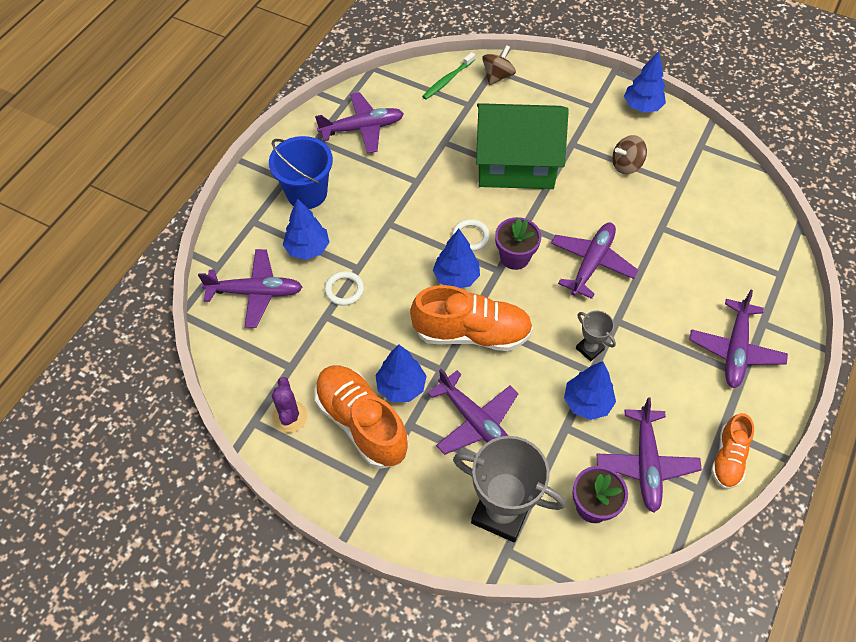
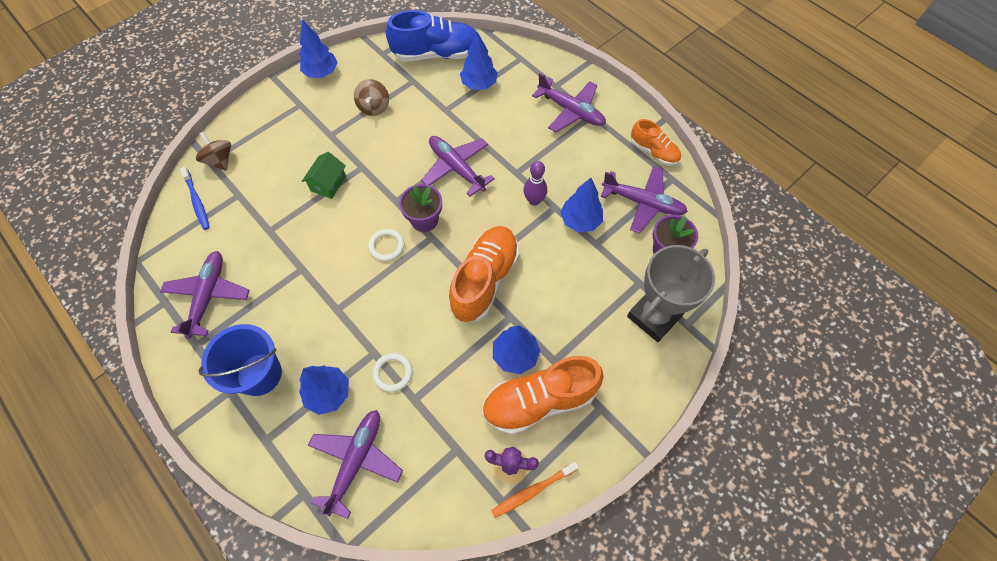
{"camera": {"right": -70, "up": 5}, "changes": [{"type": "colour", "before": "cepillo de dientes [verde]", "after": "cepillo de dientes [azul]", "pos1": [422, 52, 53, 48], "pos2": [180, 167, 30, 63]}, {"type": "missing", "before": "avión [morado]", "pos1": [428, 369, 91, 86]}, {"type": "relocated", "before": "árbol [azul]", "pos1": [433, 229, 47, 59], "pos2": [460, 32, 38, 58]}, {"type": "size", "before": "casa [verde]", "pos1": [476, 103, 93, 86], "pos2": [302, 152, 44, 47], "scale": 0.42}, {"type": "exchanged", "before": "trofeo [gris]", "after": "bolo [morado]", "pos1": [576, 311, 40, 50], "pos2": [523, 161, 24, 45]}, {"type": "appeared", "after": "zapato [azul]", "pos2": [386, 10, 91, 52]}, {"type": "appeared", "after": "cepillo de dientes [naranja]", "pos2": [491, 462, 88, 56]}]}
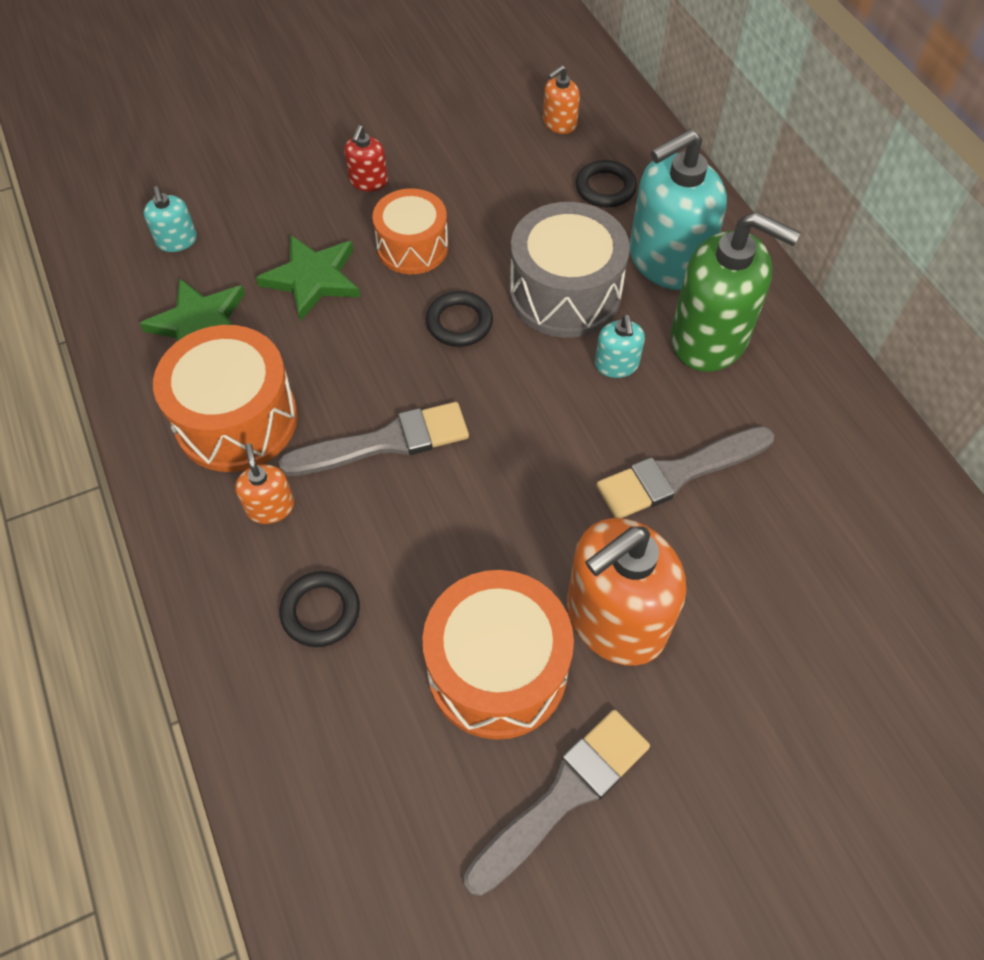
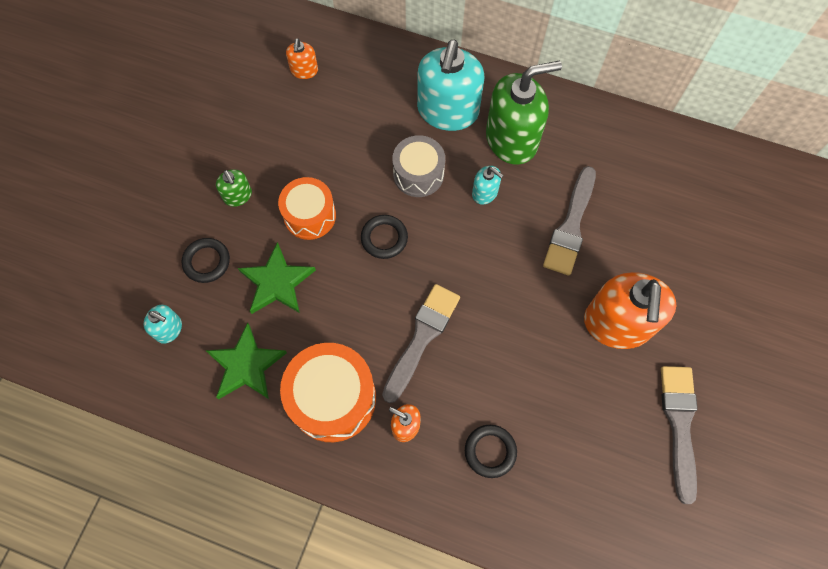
{"camera": {"right": -45, "up": 10}, "changes": [{"type": "colour", "before": "dispensador de jabón [rojo]", "after": "dispensador de jabón [verde]", "pos1": [344, 125, 44, 66], "pos2": [216, 169, 36, 38]}, {"type": "missing", "before": "tambor [naranja]", "pos1": [423, 570, 151, 170]}, {"type": "size", "before": "tambor [gris]", "pos1": [510, 202, 120, 136], "pos2": [392, 135, 53, 62], "scale": 0.66}, {"type": "relocated", "before": "anillo [negro]", "pos1": [576, 160, 61, 47], "pos2": [182, 238, 48, 45]}]}
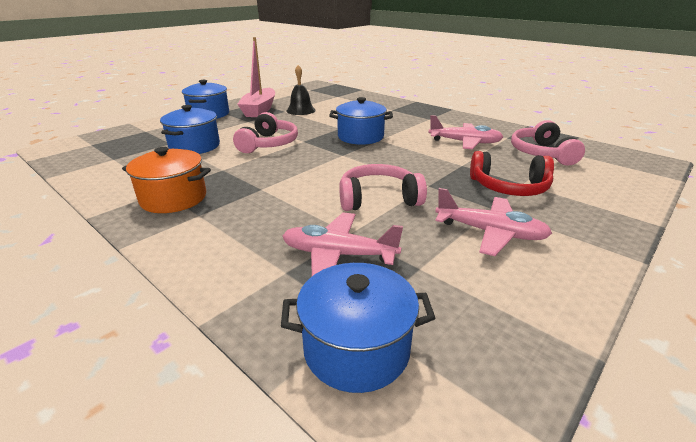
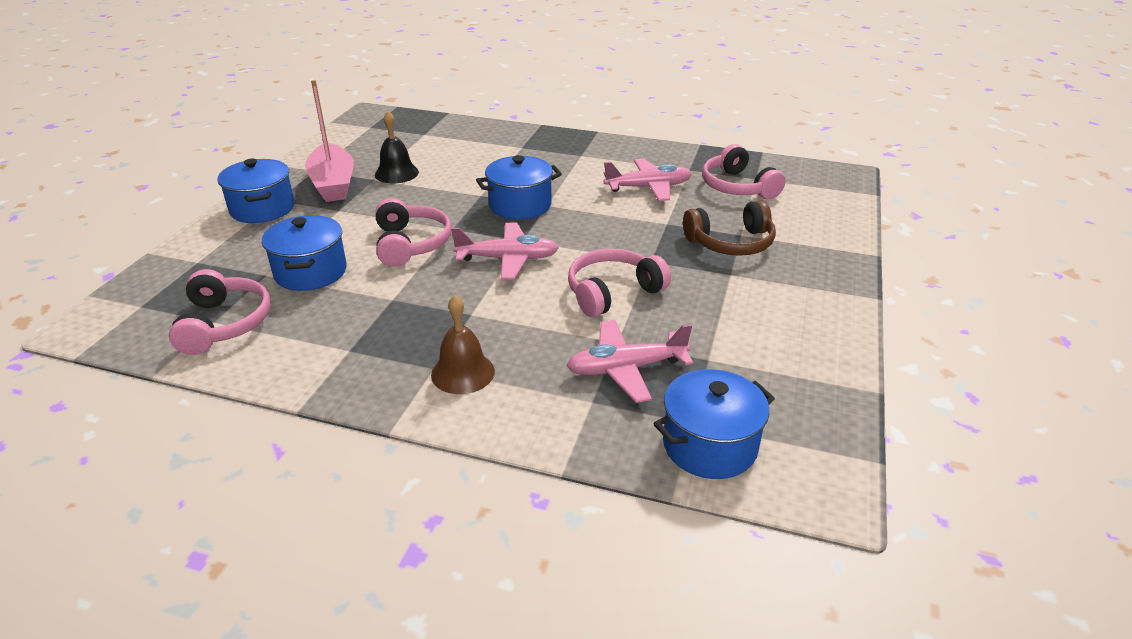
{"camera": {"right": -25, "up": 5}, "changes": [{"type": "missing", "before": "olla [naranja]", "pos1": [122, 147, 89, 66]}, {"type": "relocated", "before": "avión [rosa]", "pos1": [435, 188, 117, 68], "pos2": [451, 223, 108, 57]}, {"type": "colour", "before": "auriculares [rojo]", "after": "auriculares [marrón]", "pos1": [470, 151, 84, 45], "pos2": [683, 200, 93, 56]}, {"type": "appeared", "after": "auriculares [rosa]", "pos2": [169, 269, 102, 86]}, {"type": "appeared", "after": "campana [marrón]", "pos2": [431, 295, 64, 99]}]}
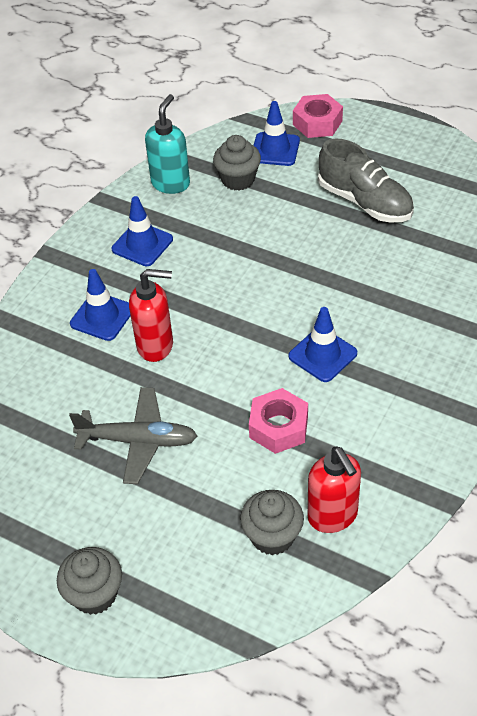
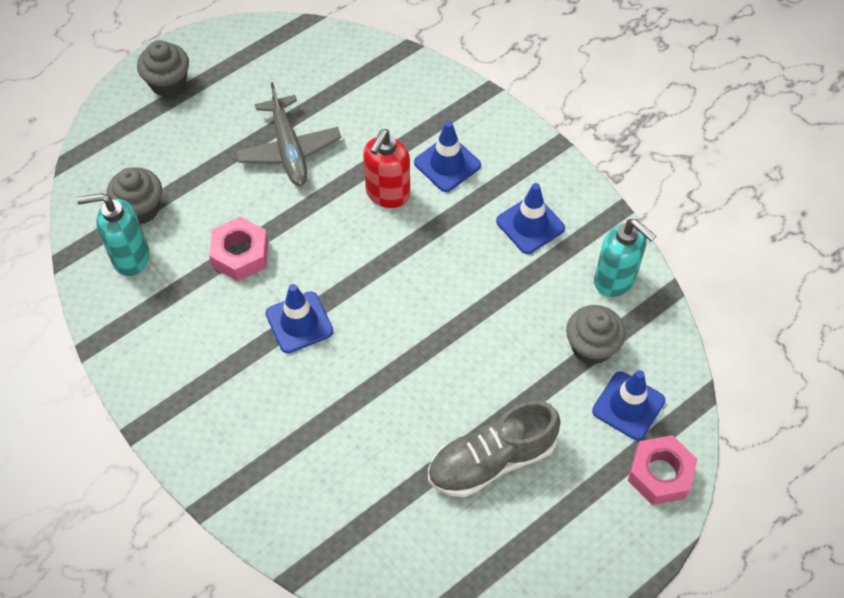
{"camera": {"right": 110, "up": 10}, "changes": [{"type": "spun", "before": "avión [gris]", "pos1": [69, 387, 128, 97], "pos2": [235, 82, 106, 104], "turn": -45}, {"type": "colour", "before": "dispensador de jabón [rojo]", "after": "dispensador de jabón [turquesa]", "pos1": [308, 446, 53, 87], "pos2": [77, 193, 72, 83]}]}
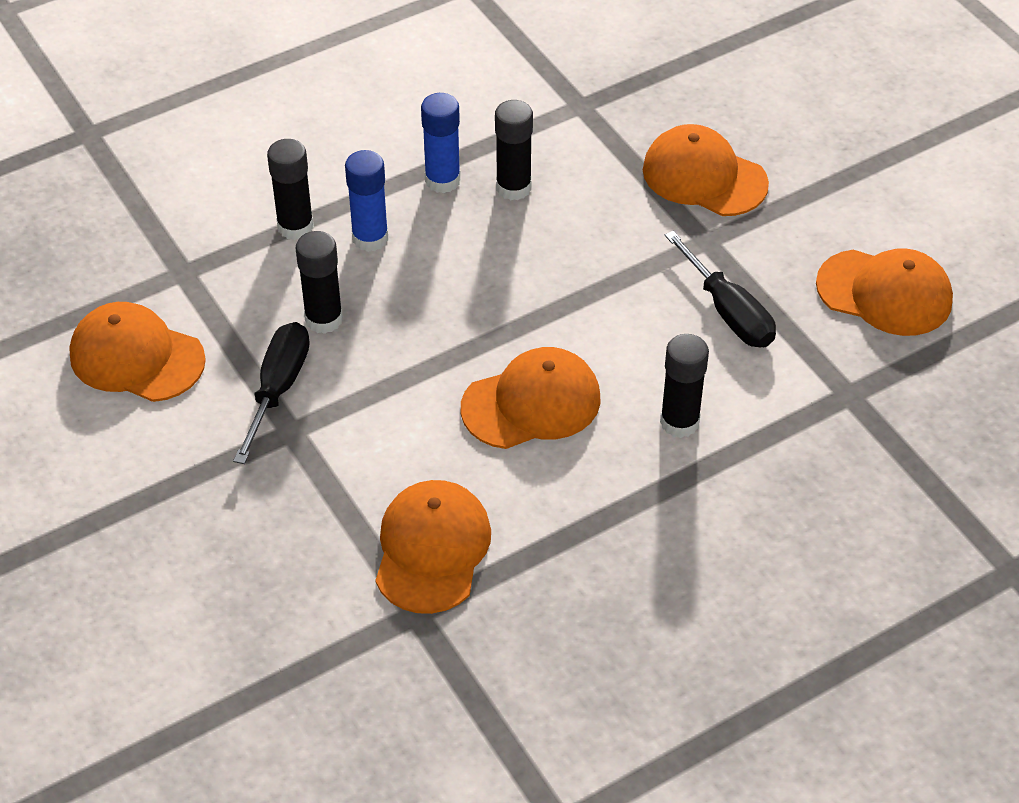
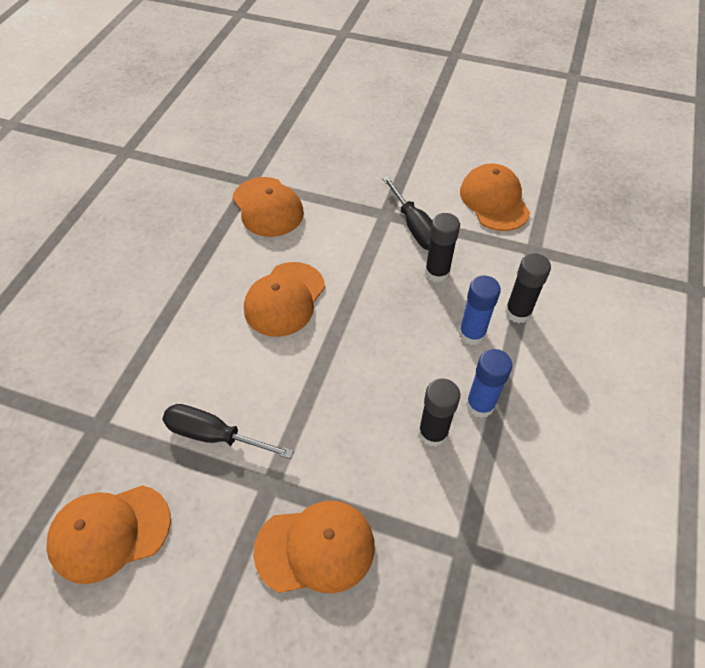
{"camera": {"right": 140, "up": 5}, "changes": [{"type": "spun", "before": "gorra [naranja]", "pos1": [69, 302, 137, 100], "pos2": [460, 163, 70, 68], "turn": -90}, {"type": "missing", "before": "barra de pegamento [negro]", "pos1": [660, 334, 49, 104]}]}
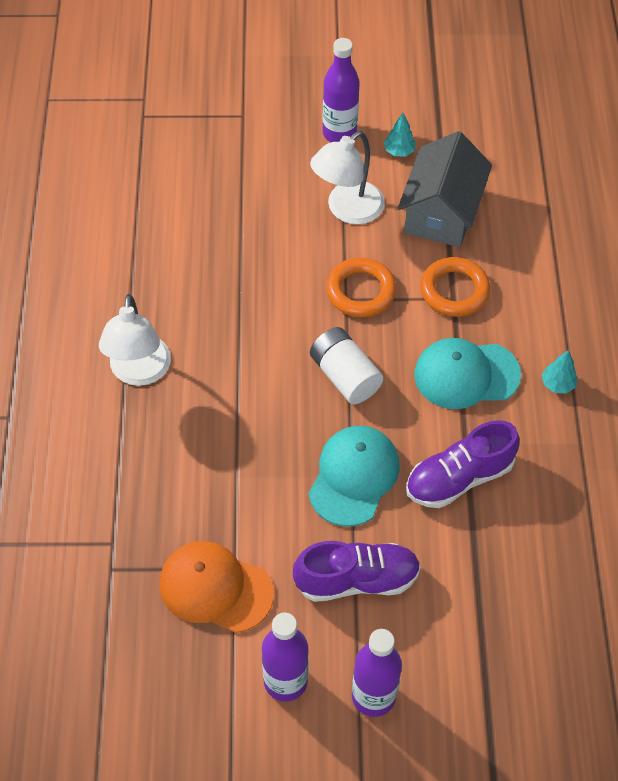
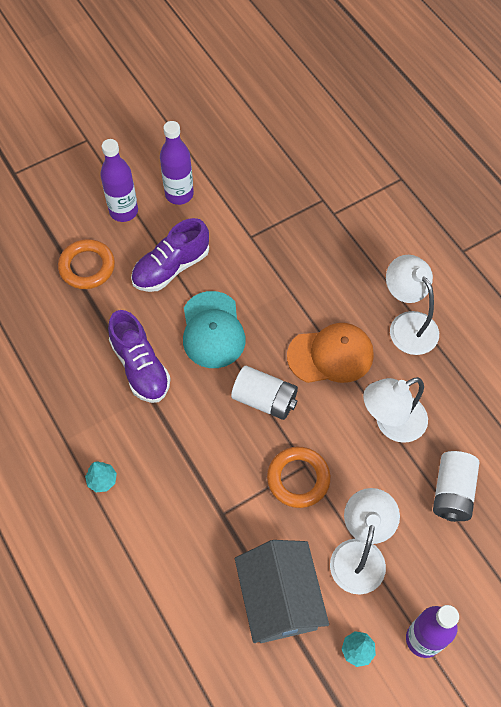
{"camera": {"right": 150, "up": 5}, "changes": [{"type": "relocated", "before": "gorra [naranja]", "pos1": [160, 541, 114, 92], "pos2": [287, 323, 87, 60]}, {"type": "spun", "before": "zapato [morado]", "pos1": [406, 420, 114, 88], "pos2": [108, 310, 63, 93], "turn": 120}, {"type": "missing", "before": "gorra [turquesa]", "pos1": [414, 338, 107, 71]}, {"type": "relocated", "before": "anillo [naranja]", "pos1": [420, 257, 70, 60], "pos2": [58, 239, 57, 50]}, {"type": "appeared", "after": "lámpara [blanco]", "pos2": [363, 377, 65, 66]}, {"type": "appeared", "after": "pila [blanco]", "pos2": [433, 451, 46, 71]}]}
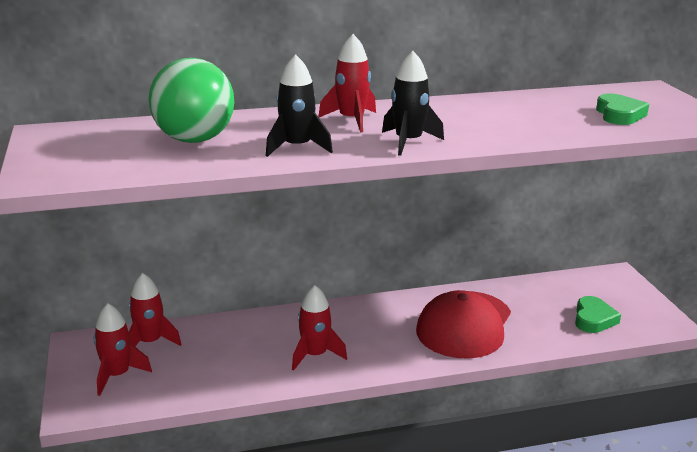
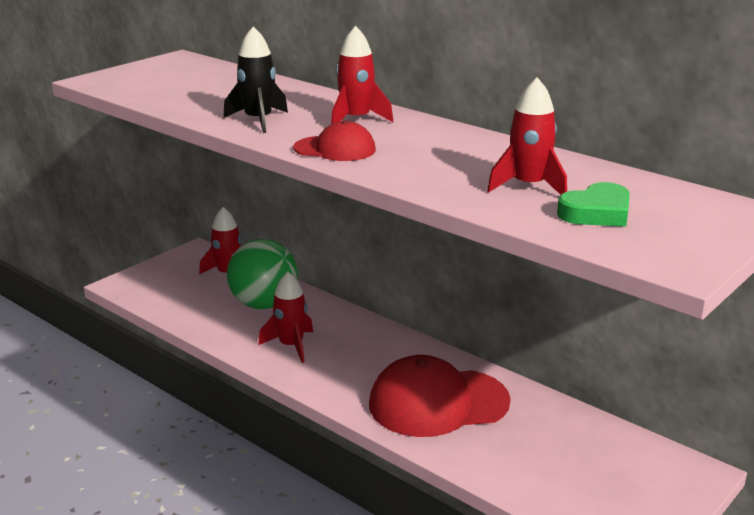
{"camera": {"right": 55, "up": 0}, "changes": [{"type": "relocated", "before": "cohete [rojo]", "pos1": [94, 303, 58, 93], "pos2": [487, 78, 80, 117]}, {"type": "relocated", "before": "pelota [verde]", "pos1": [149, 58, 85, 85], "pos2": [227, 239, 71, 70]}, {"type": "exchanged", "before": "cohete [negro]", "after": "gorra [rojo]", "pos1": [382, 51, 62, 105], "pos2": [293, 120, 83, 41]}, {"type": "missing", "before": "corazón [verde]", "pos1": [575, 296, 46, 37]}]}
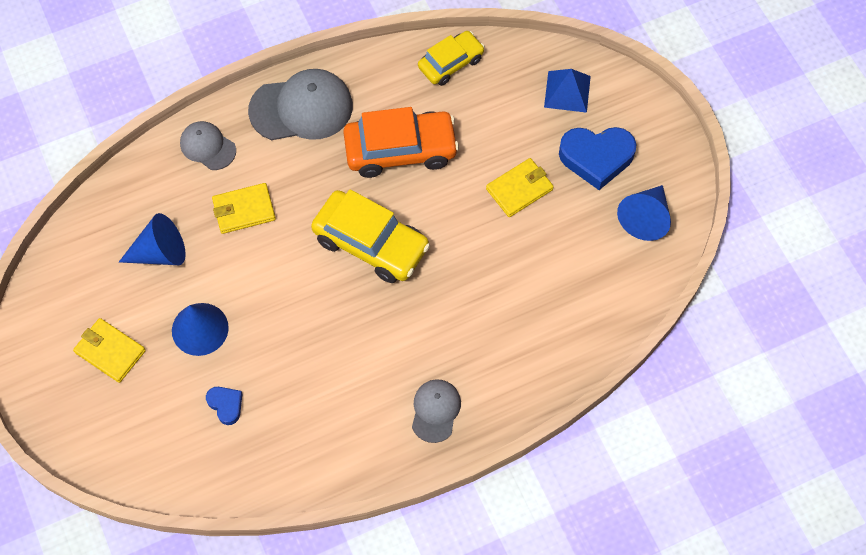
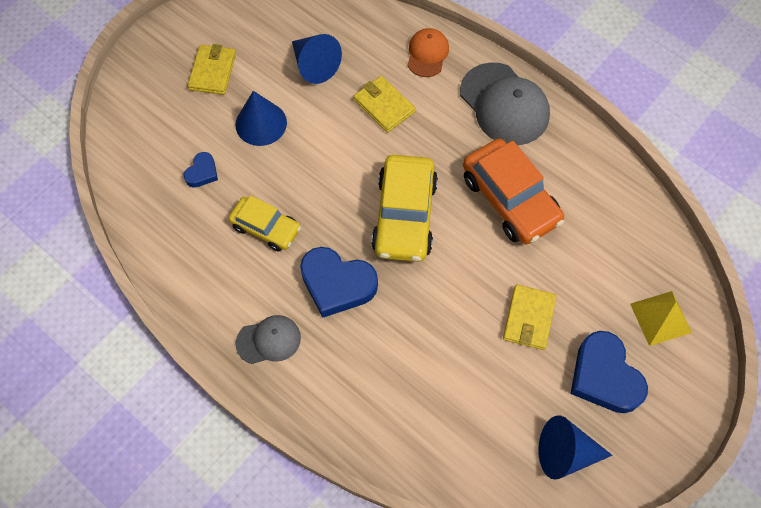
{"camera": {"right": 65, "up": 0}, "changes": [{"type": "colour", "before": "gorra [gris]", "after": "gorra [naranja]", "pos1": [180, 121, 56, 49], "pos2": [407, 28, 42, 49]}, {"type": "relocated", "before": "coche [amarillo]", "pos1": [418, 31, 67, 55], "pos2": [228, 195, 73, 57]}, {"type": "spun", "before": "cartera [amarillo]", "pos1": [486, 158, 68, 59], "pos2": [503, 285, 54, 65], "turn": 75}, {"type": "colour", "before": "pirámide [azul]", "after": "pirámide [amarillo]", "pos1": [544, 69, 47, 44], "pos2": [630, 291, 62, 55]}, {"type": "appeared", "after": "corazón [azul]", "pos2": [300, 247, 78, 71]}]}
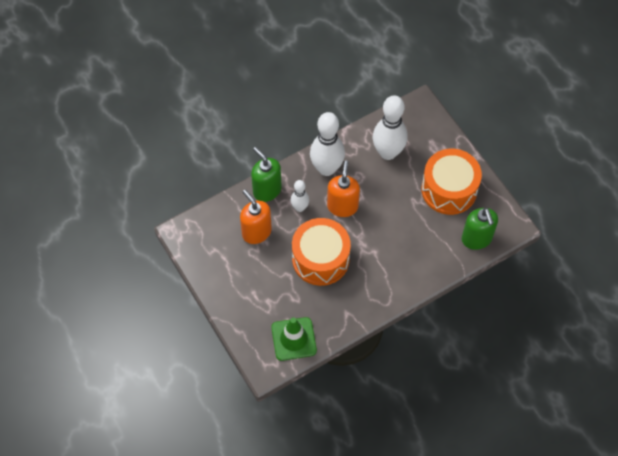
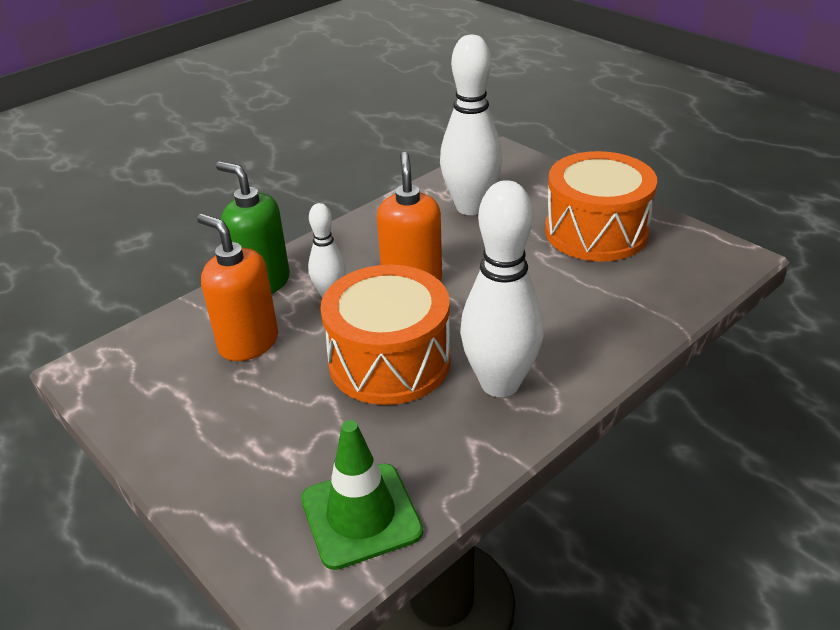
{"camera": {"right": -10, "up": -25}, "changes": [{"type": "relocated", "before": "bolo [blanco]", "pos1": [310, 112, 35, 64], "pos2": [460, 180, 84, 217]}, {"type": "missing", "before": "dispensador de jabón [verde]", "pos1": [462, 208, 36, 42]}]}
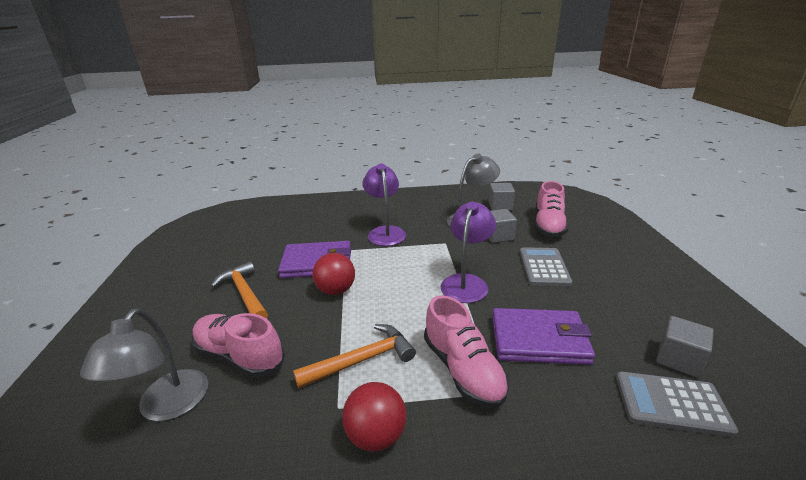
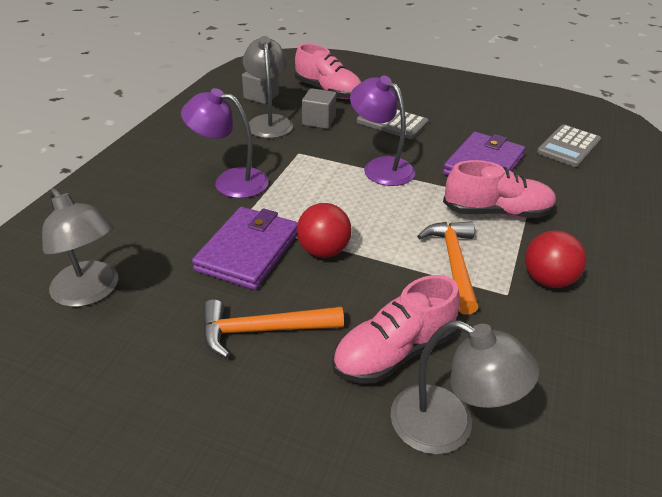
{"camera": {"right": -65, "up": 10}, "changes": [{"type": "missing", "before": "cubo [gris]", "pos1": [656, 316, 58, 62]}, {"type": "appeared", "after": "lámpara [gris]", "pos2": [42, 188, 76, 119]}]}
